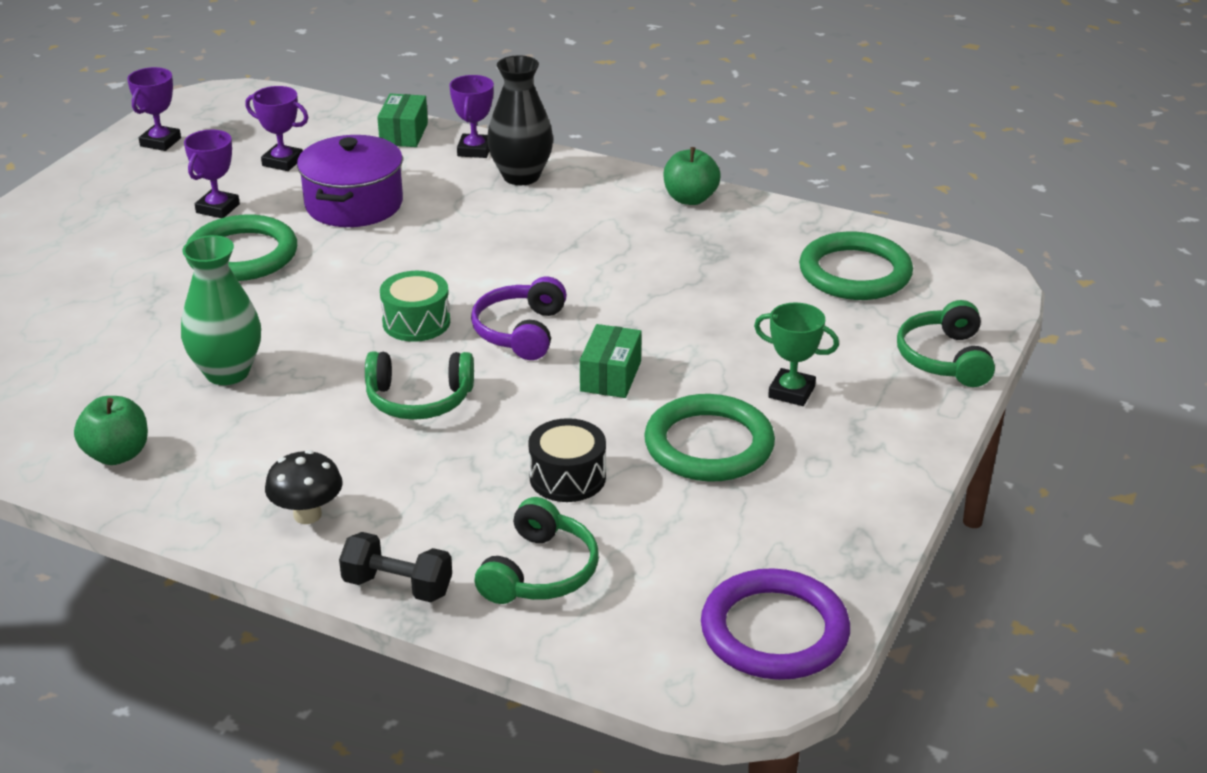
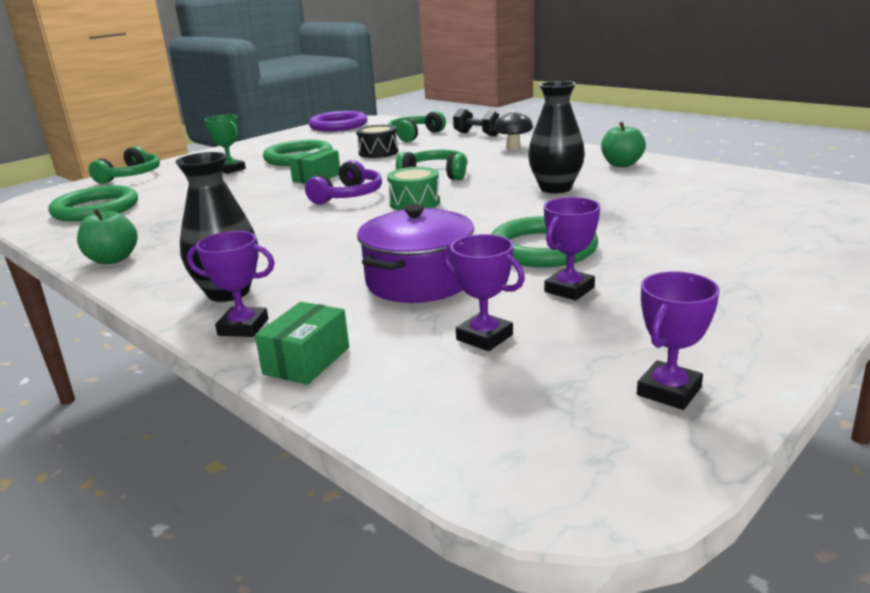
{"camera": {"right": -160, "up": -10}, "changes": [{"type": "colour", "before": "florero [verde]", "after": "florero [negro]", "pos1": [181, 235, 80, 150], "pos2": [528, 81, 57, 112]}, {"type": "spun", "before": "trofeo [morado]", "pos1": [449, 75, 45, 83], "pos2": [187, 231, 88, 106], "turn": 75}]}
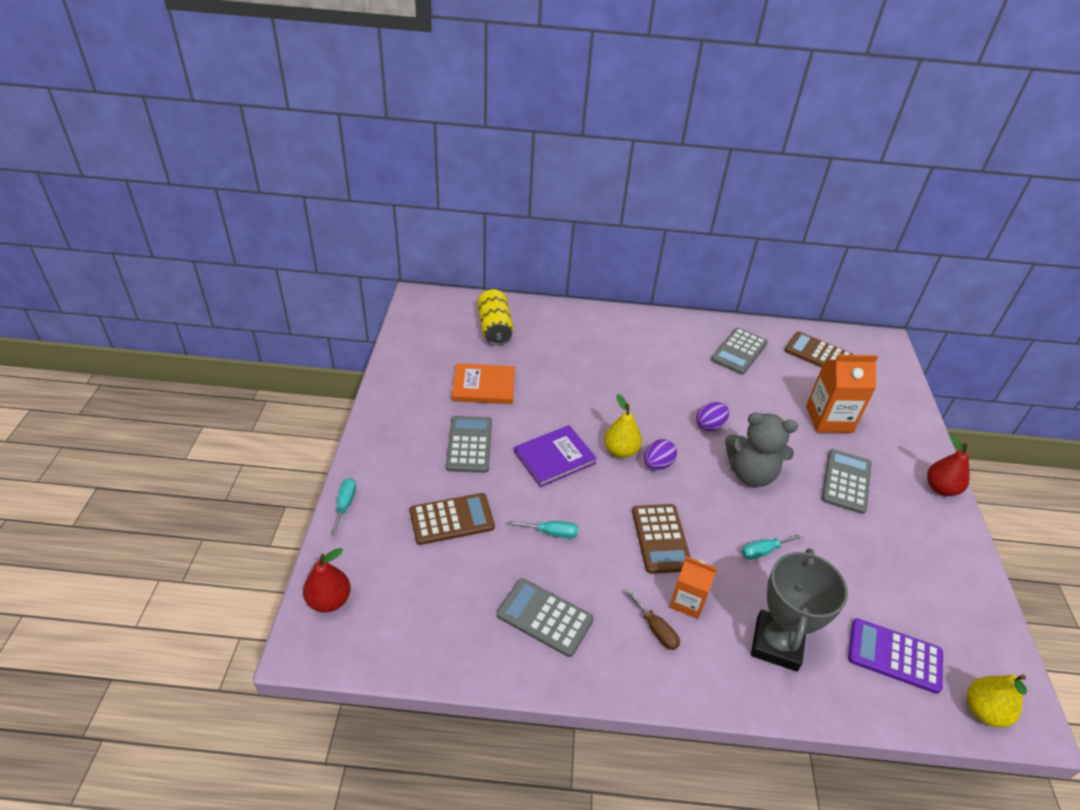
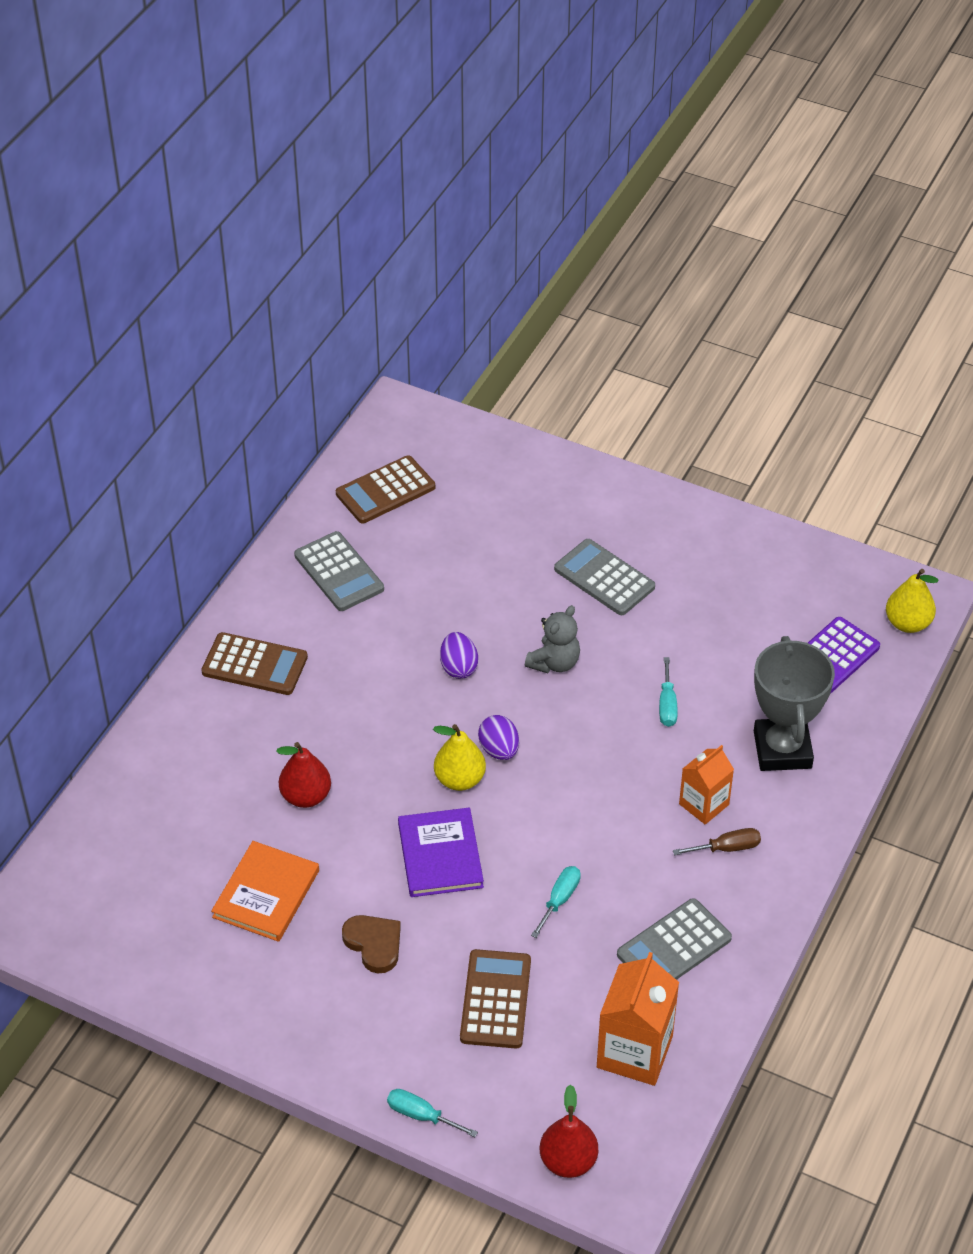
{"camera": {"right": -65, "up": 5}, "changes": [{"type": "exchanged", "before": "calculadora [gris]", "after": "corazón [marrón]", "pos1": [446, 416, 46, 57], "pos2": [342, 915, 59, 58]}, {"type": "missing", "before": "lata [amarillo]", "pos1": [477, 289, 36, 56]}, {"type": "relocated", "before": "calculadora [marrón]", "pos1": [632, 504, 59, 70], "pos2": [201, 632, 107, 63]}, {"type": "size", "before": "osito [gris]", "pos1": [725, 413, 73, 74], "pos2": [525, 605, 55, 68], "scale": 0.66}, {"type": "spun", "before": "trofeo [gris]", "pos1": [751, 548, 97, 124], "pos2": [754, 636, 81, 135], "turn": 45}, {"type": "relocated", "before": "cartón de leche [naranja]", "pos1": [806, 355, 72, 78], "pos2": [597, 952, 82, 134]}, {"type": "relocated", "before": "pera [rojo]", "pos1": [927, 435, 42, 61], "pos2": [276, 742, 55, 66]}]}
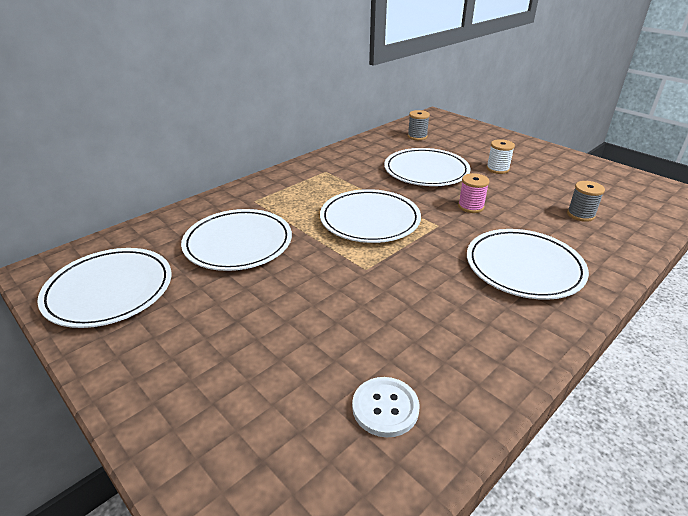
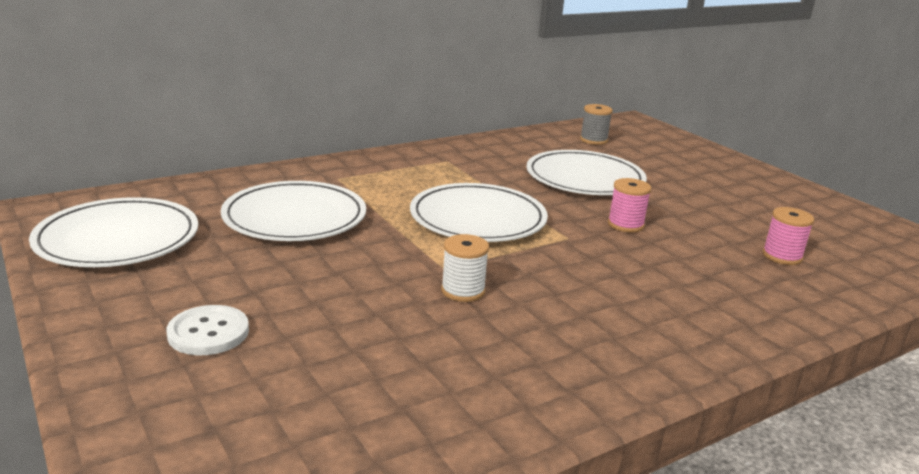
{"camera": {"right": 10, "up": -10}, "changes": [{"type": "relocated", "before": "botón [blanco]", "pos1": [352, 377, 67, 60], "pos2": [166, 305, 83, 50]}, {"type": "missing", "before": "plato [blanco]", "pos1": [467, 229, 122, 71]}, {"type": "relocated", "before": "carrete [blanco]", "pos1": [486, 139, 29, 35], "pos2": [441, 234, 48, 68]}, {"type": "colour", "before": "carrete [gris]", "after": "carrete [rosa]", "pos1": [567, 181, 38, 41], "pos2": [762, 207, 52, 58]}]}
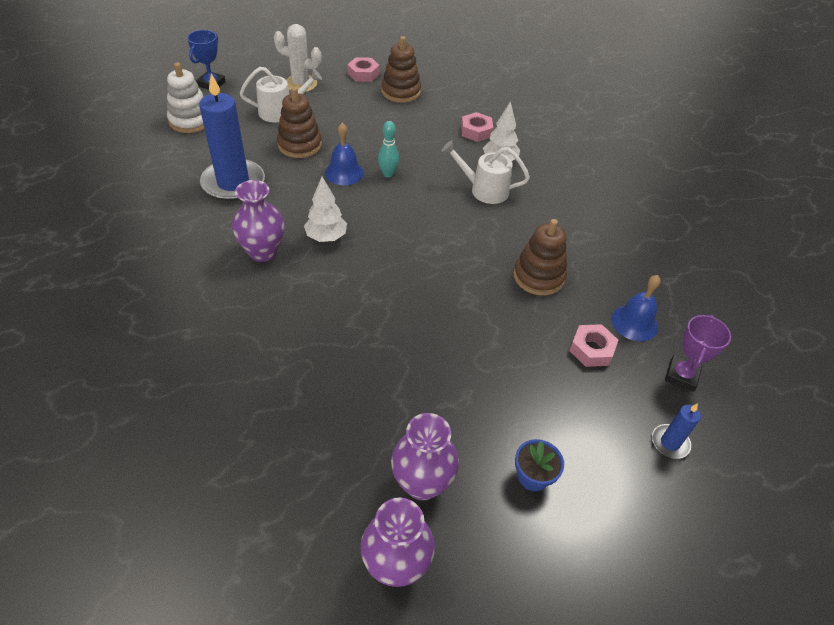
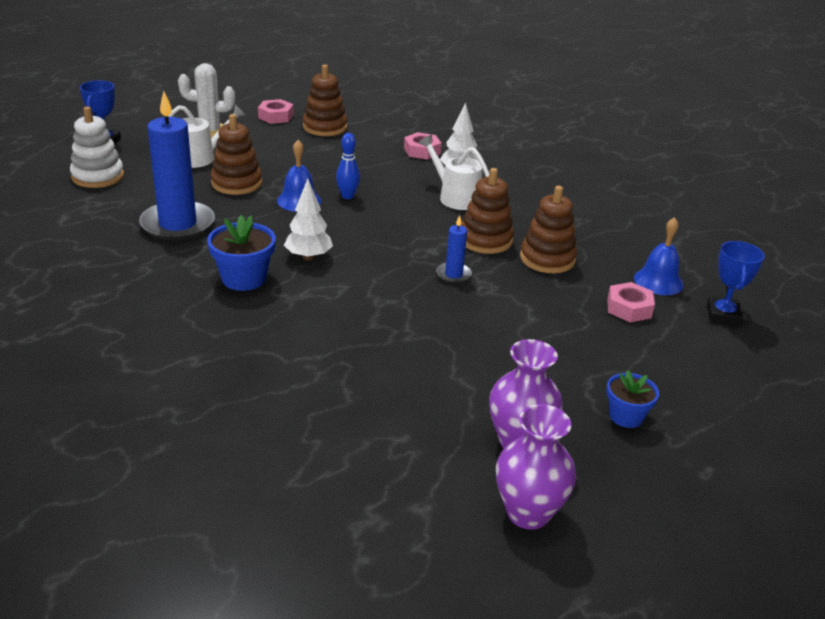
{"camera": {"right": -15, "up": -15}, "changes": [{"type": "exchanged", "before": "florero [morado]", "after": "maceta [azul]", "pos1": [232, 180, 53, 82], "pos2": [207, 215, 69, 76]}, {"type": "colour", "before": "bolo [turquesa]", "after": "bolo [azul]", "pos1": [378, 121, 21, 57], "pos2": [336, 133, 24, 66]}, {"type": "spun", "before": "regadera [blanco]", "pos1": [442, 140, 88, 64], "pos2": [419, 135, 70, 75], "turn": 45}, {"type": "relocated", "before": "vela [azul]", "pos1": [652, 403, 49, 56], "pos2": [436, 215, 36, 68]}, {"type": "colour", "before": "trofeo [morado]", "after": "trofeo [azul]", "pos1": [665, 315, 66, 77], "pos2": [707, 241, 58, 84]}, {"type": "appeared", "after": "juguete apilable [marrón]", "pos2": [461, 168, 53, 86]}]}
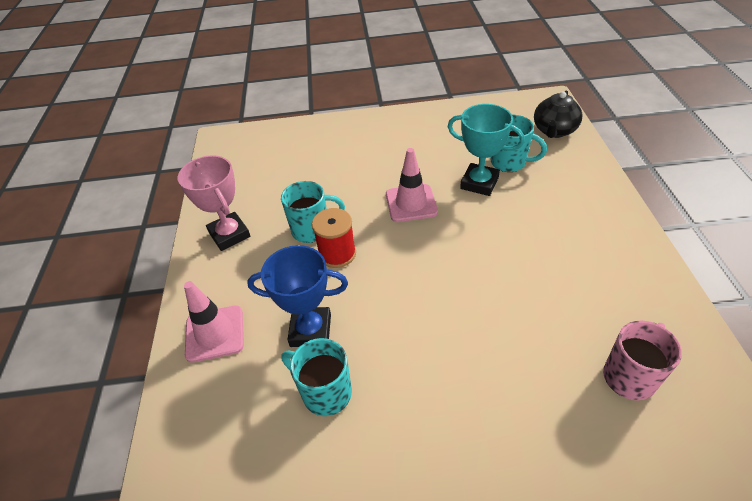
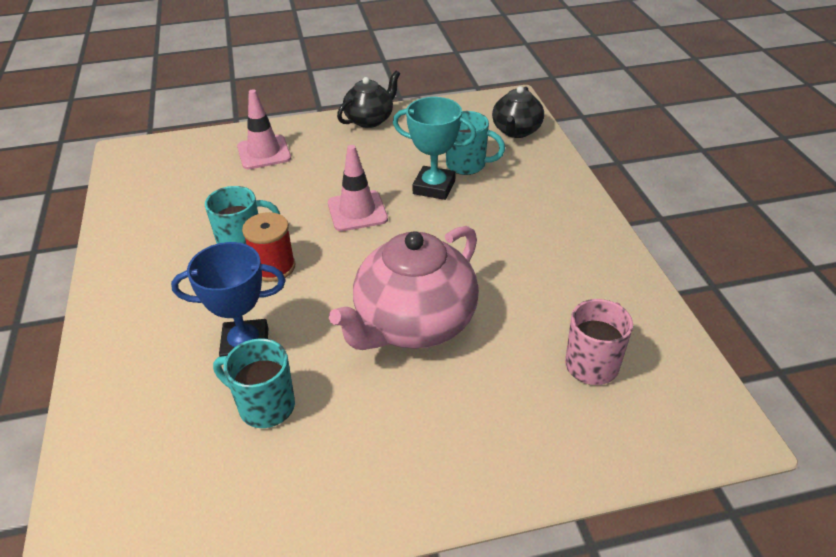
{"camera": {"right": -10, "up": -5}, "changes": [{"type": "missing", "before": "trofeo [rosa]", "pos1": [178, 155, 72, 96]}, {"type": "relocated", "before": "cono de tráfico [rosa]", "pos1": [184, 281, 60, 82], "pos2": [237, 89, 54, 80]}, {"type": "appeared", "after": "tetera [rosa]", "pos2": [329, 226, 150, 124]}, {"type": "appeared", "after": "tetera [negro]", "pos2": [337, 70, 63, 58]}]}
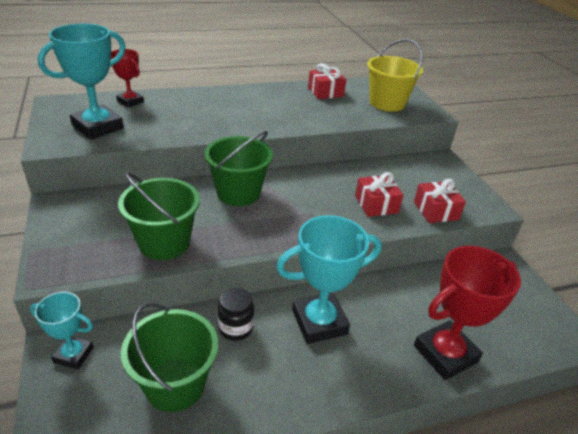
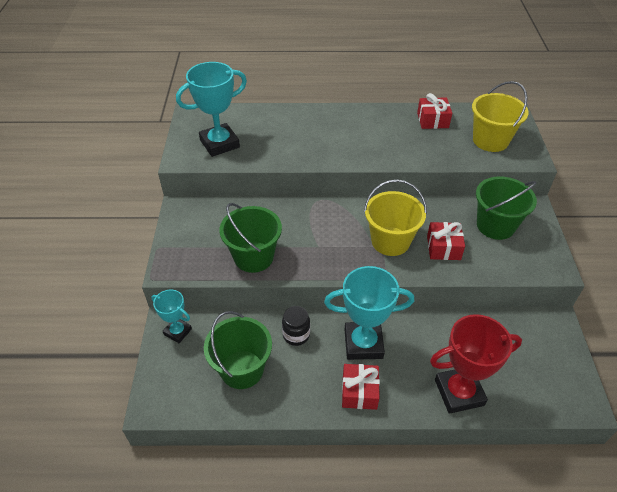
{"camera": {"right": 20, "up": 10}, "changes": [{"type": "missing", "before": "trofeo [rojo]", "pos1": [111, 49, 33, 59]}, {"type": "relocated", "before": "balde [verde]", "pos1": [204, 131, 69, 75], "pos2": [476, 177, 61, 63]}, {"type": "relocated", "before": "regalo [rojo]", "pos1": [414, 179, 52, 44], "pos2": [342, 364, 38, 46]}, {"type": "appeared", "after": "balde [amarillo]", "pos2": [364, 179, 63, 77]}]}
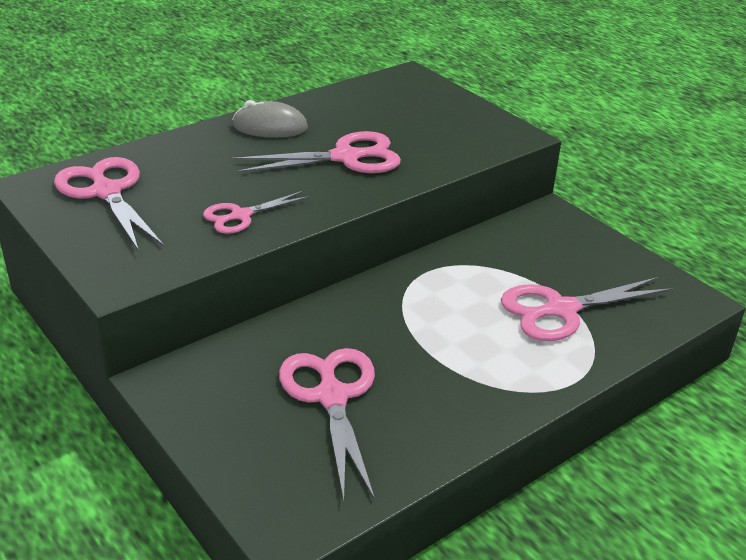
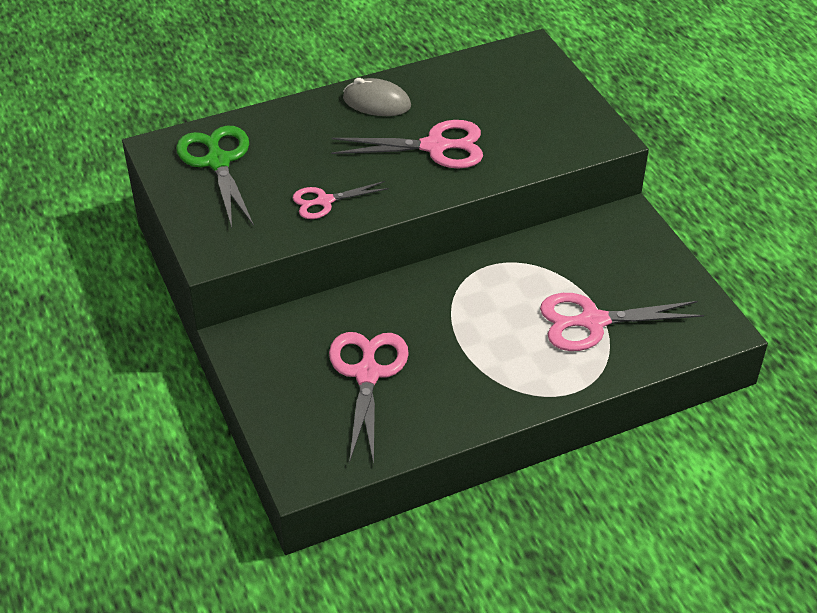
{"camera": {"right": 15, "up": 10}, "changes": [{"type": "colour", "before": "tijeras [rosa]", "after": "tijeras [verde]", "pos1": [54, 157, 110, 94], "pos2": [176, 126, 78, 102]}]}
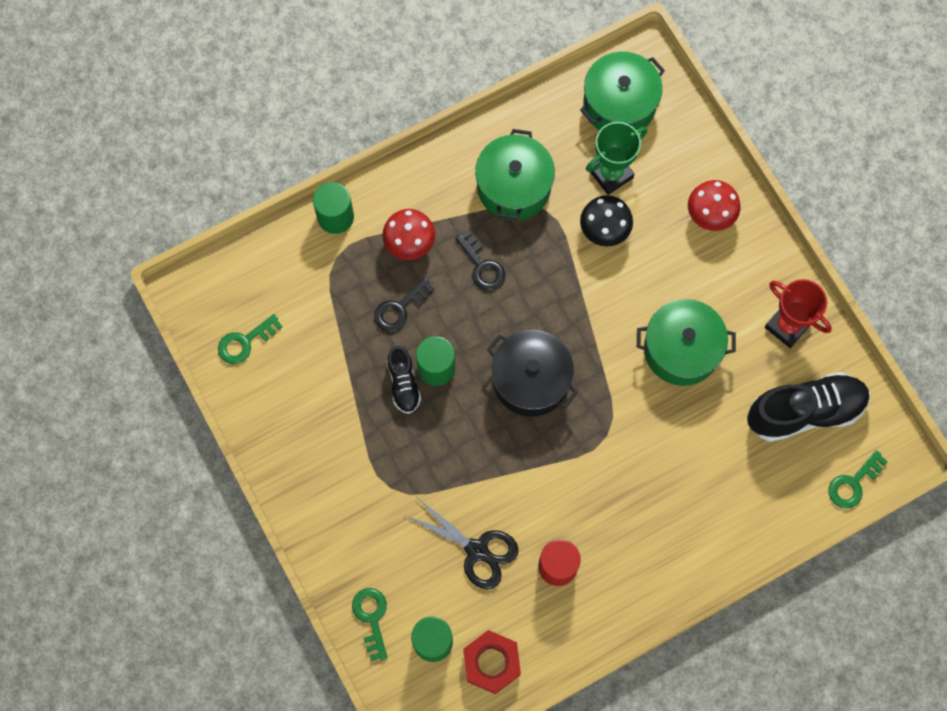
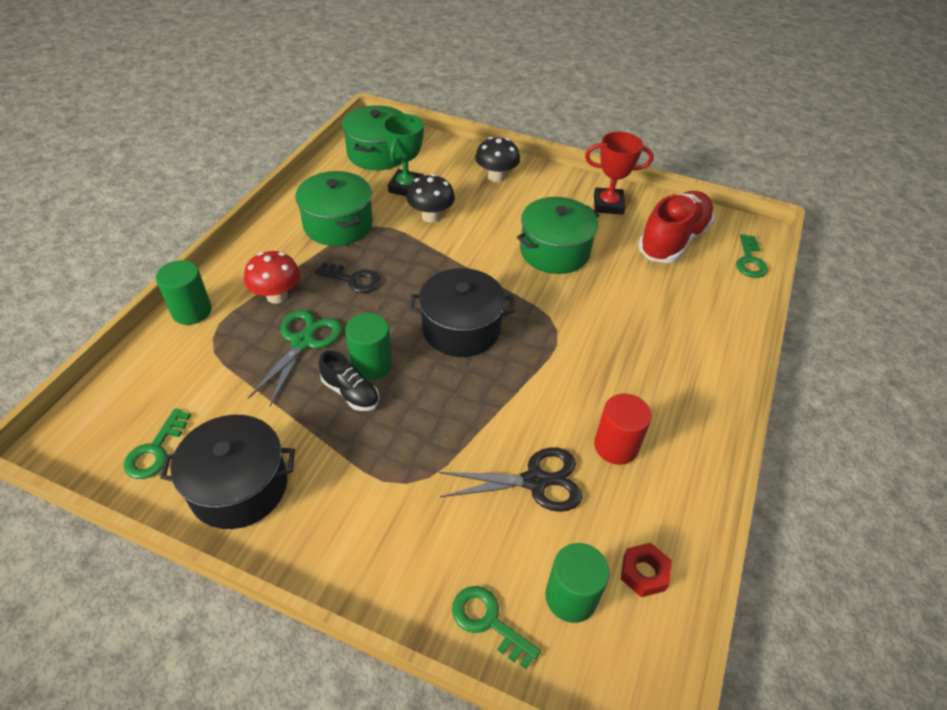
{"camera": {"right": -40, "up": -25}, "changes": [{"type": "exchanged", "before": "llave [negro]", "after": "tijeras [verde]", "pos1": [374, 278, 60, 54], "pos2": [248, 310, 94, 96]}, {"type": "size", "before": "tuerca [rojo]", "pos1": [463, 630, 58, 64], "pos2": [621, 543, 51, 54], "scale": 0.65}, {"type": "colour", "before": "seta [rojo]", "after": "seta [negro]", "pos1": [688, 180, 52, 51], "pos2": [475, 137, 45, 45]}, {"type": "colour", "before": "zapato [negro]", "after": "zapato [rojo]", "pos1": [747, 372, 123, 70], "pos2": [638, 191, 77, 72]}, {"type": "appeared", "after": "olla [negro]", "pos2": [160, 415, 135, 114]}]}
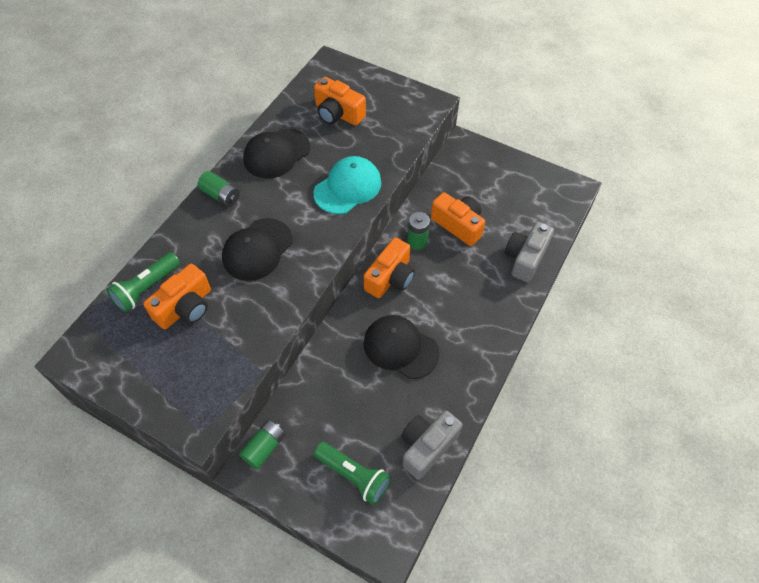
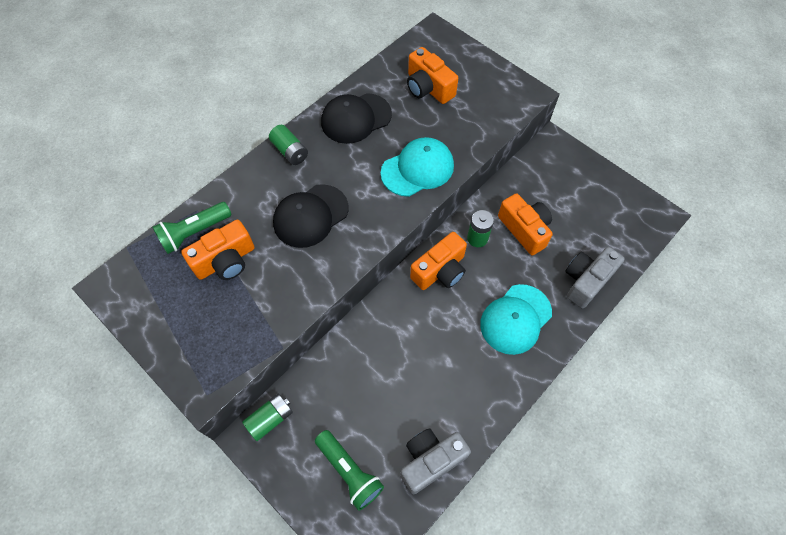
{"camera": {"right": 15, "up": 5}, "changes": [{"type": "missing", "before": "gorra [negro]", "pos1": [364, 315, 75, 64]}, {"type": "appeared", "after": "gorra [turquesa]", "pos2": [480, 284, 72, 71]}]}
